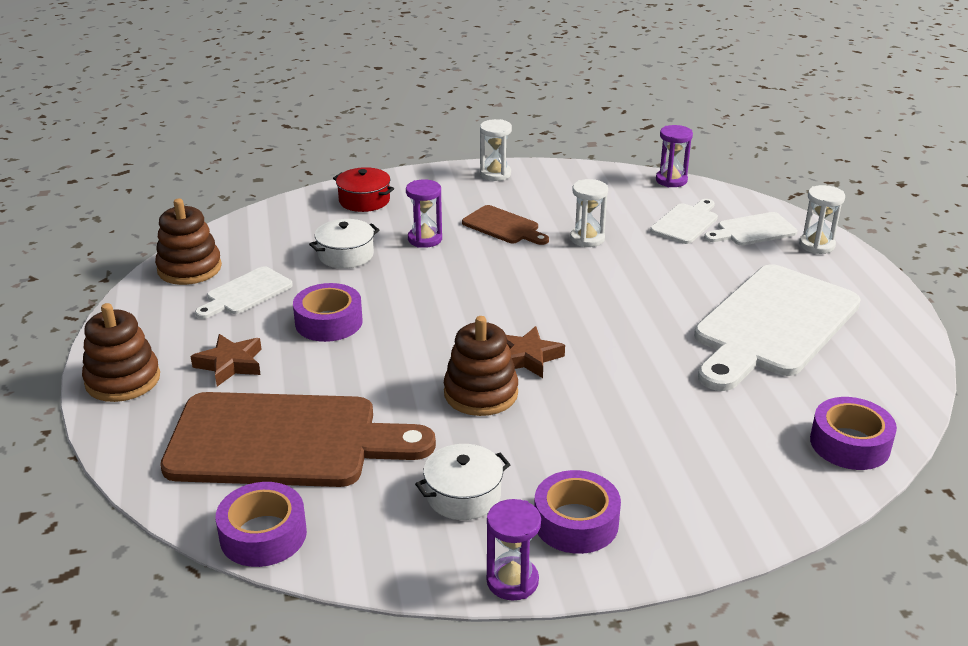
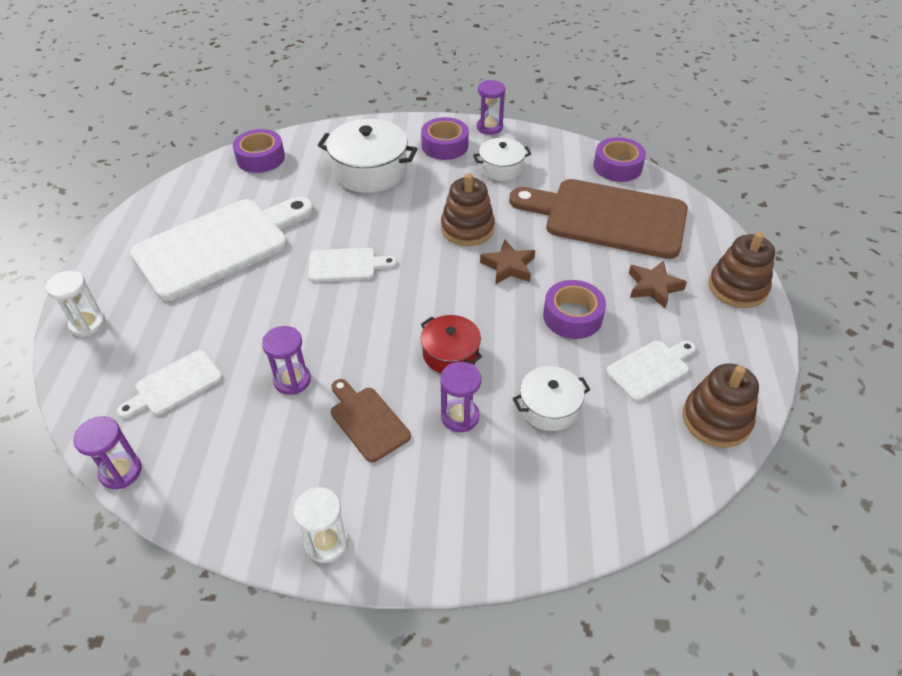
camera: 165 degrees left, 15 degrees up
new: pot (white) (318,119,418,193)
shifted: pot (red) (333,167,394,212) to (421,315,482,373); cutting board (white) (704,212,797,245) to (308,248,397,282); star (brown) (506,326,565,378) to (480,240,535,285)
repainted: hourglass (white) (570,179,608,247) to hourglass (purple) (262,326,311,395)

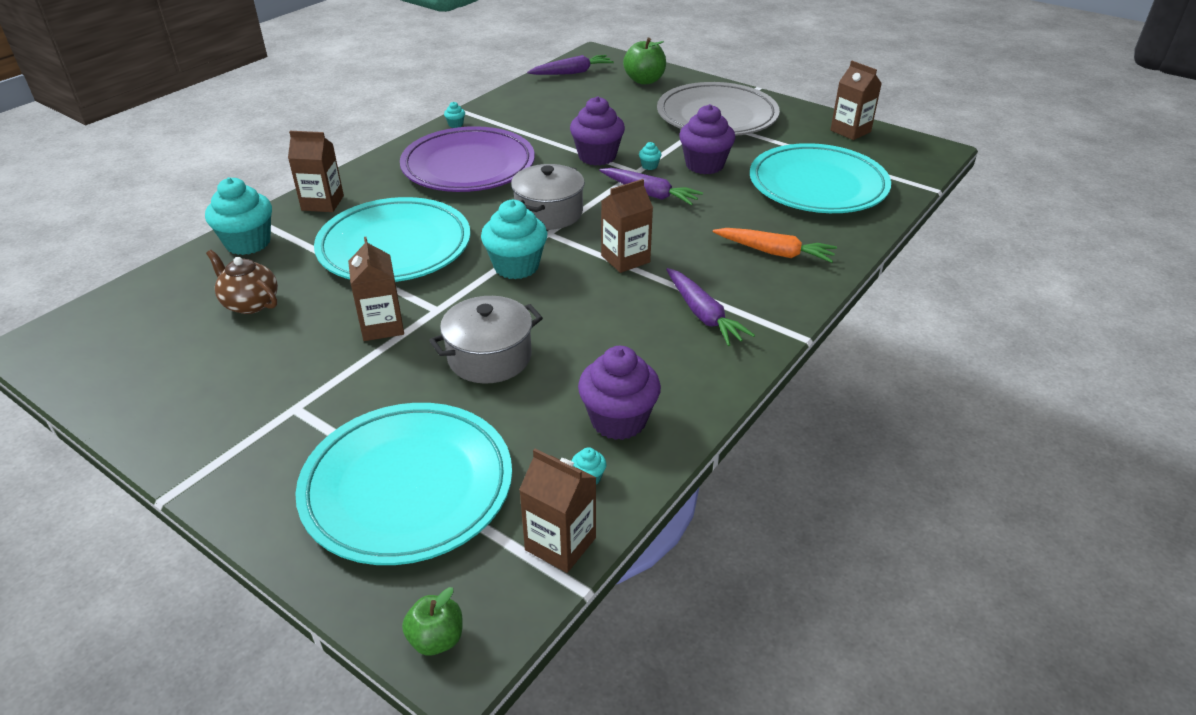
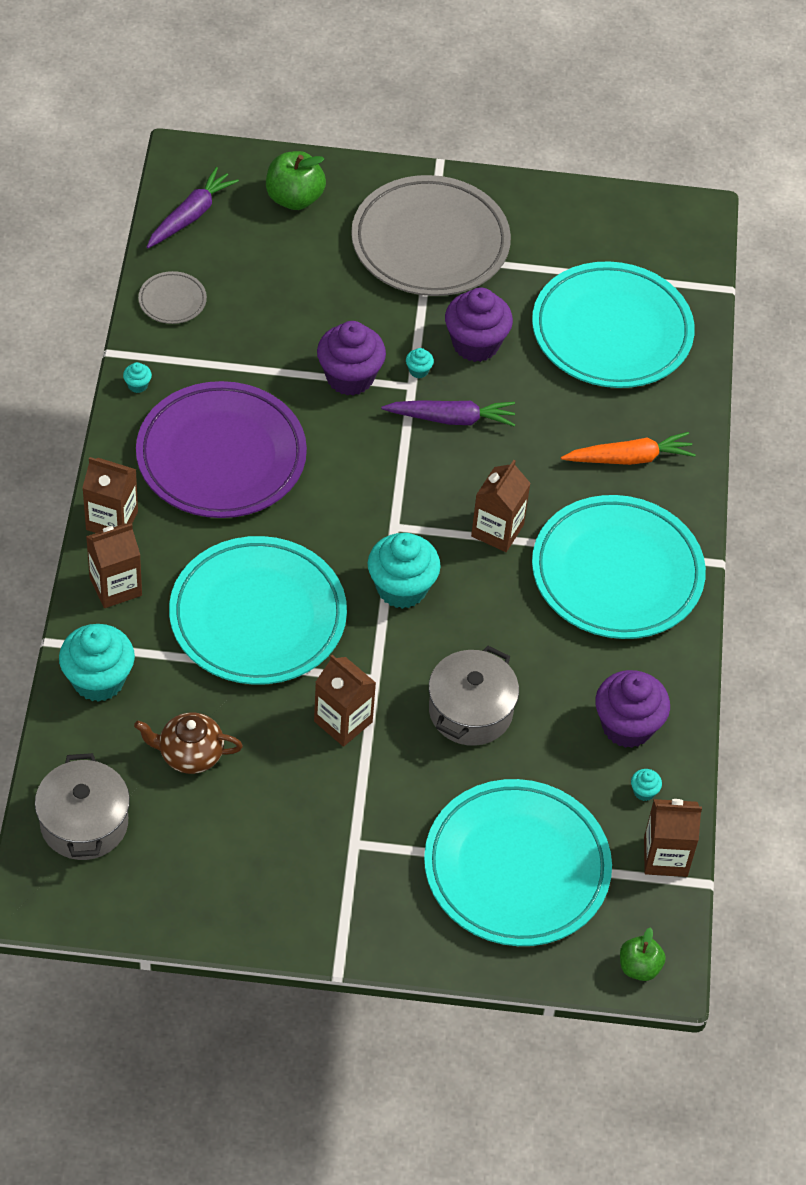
camera: 35 degrees left, 15 degrees up
new: plate (grey) (138,271,207,324)
shifted: carton (brown) (830,61,882,140) to (82,457,138,533); pot (grey) (511,164,585,230) to (35,753,130,860)
swapped: carrot (purple) (666,268,755,346) to plate (turquoise) (532,495,706,639)

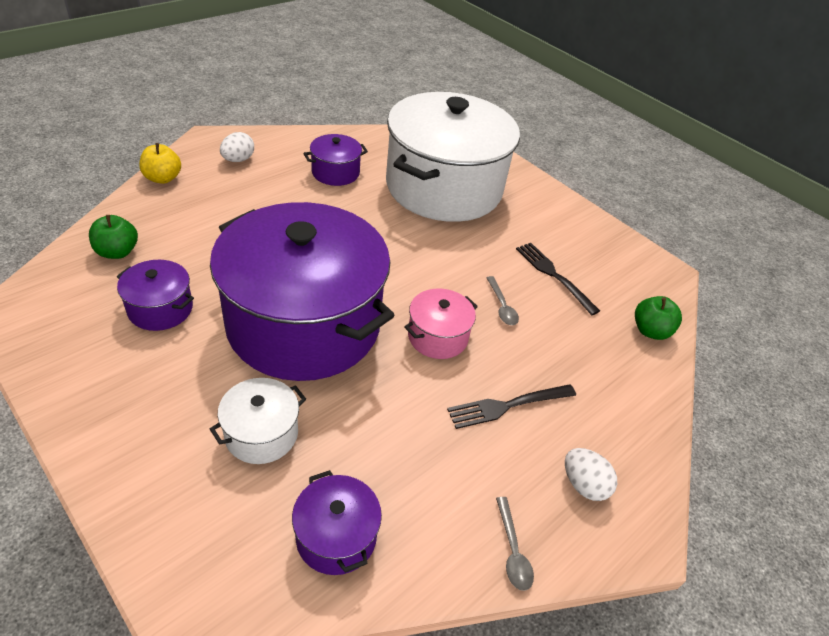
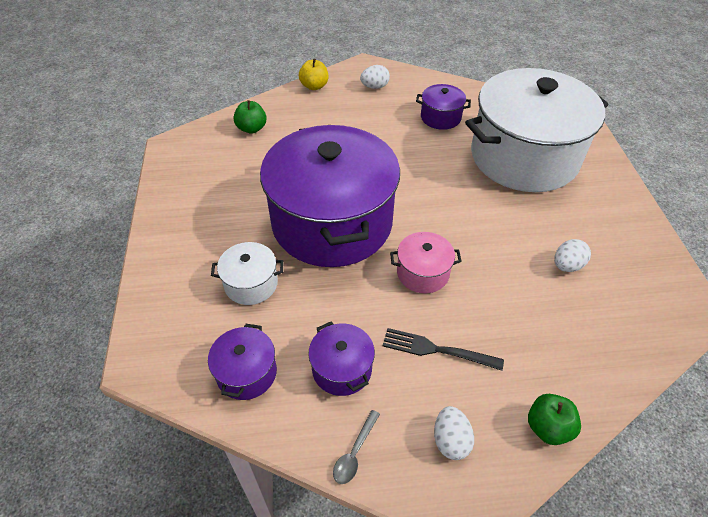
camera: 40 degrees right, 5 degrees up
gone: spoon (grey) (486,276,519,325)
shifted: pot (purple) (117,260,194,331) to (308,322,375,396); apple (green) (635,296,682,340) to (528,394,581,445)
swapped: fork (black) (516,243,600,315) to egg (white) (554,239,591,272)

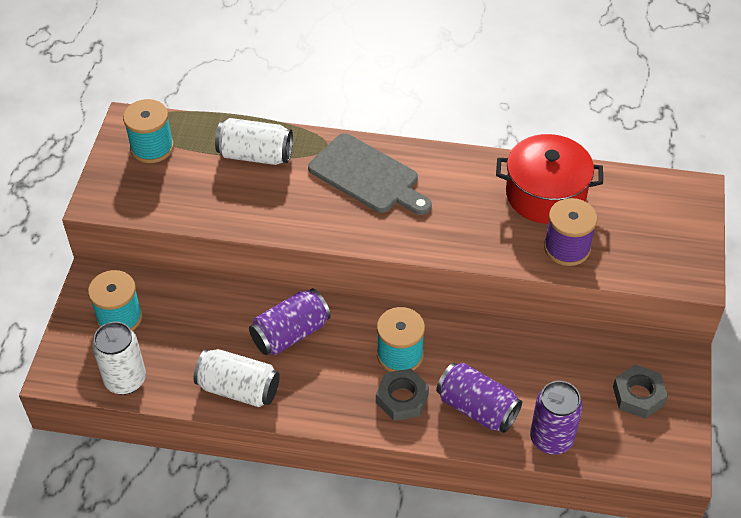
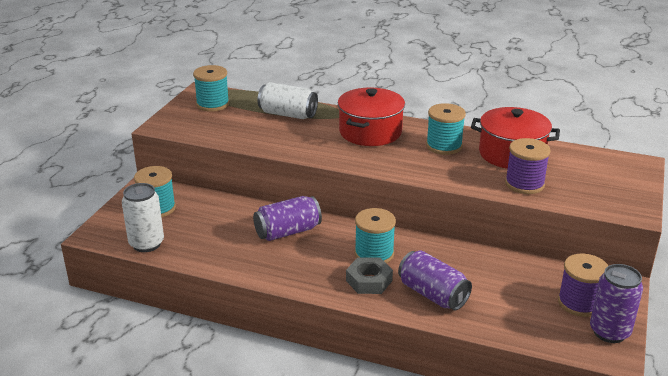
camera: 10 degrees right, 20 degrees down
gone: can (white) (194,349,280,407)
new: spool (turquoise) (426,103,466,155)
shifted: can (purple) (530,381,583,454) to (590,264,643,343)
swapped: cutting board (grey) (308,133,432,215) to pot (red) (338,87,405,146); nut (grey) (613,365,668,419) to spool (purple) (558,253,608,317)

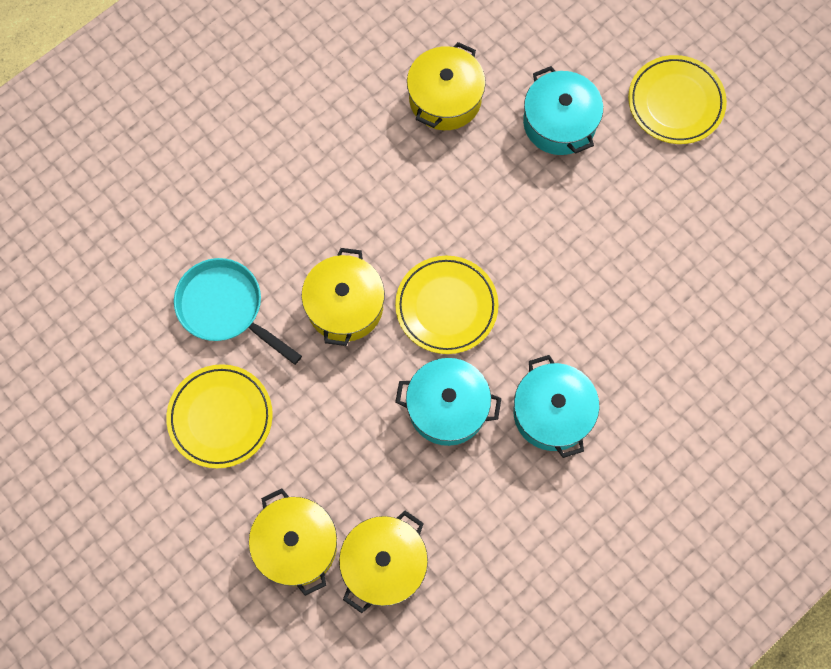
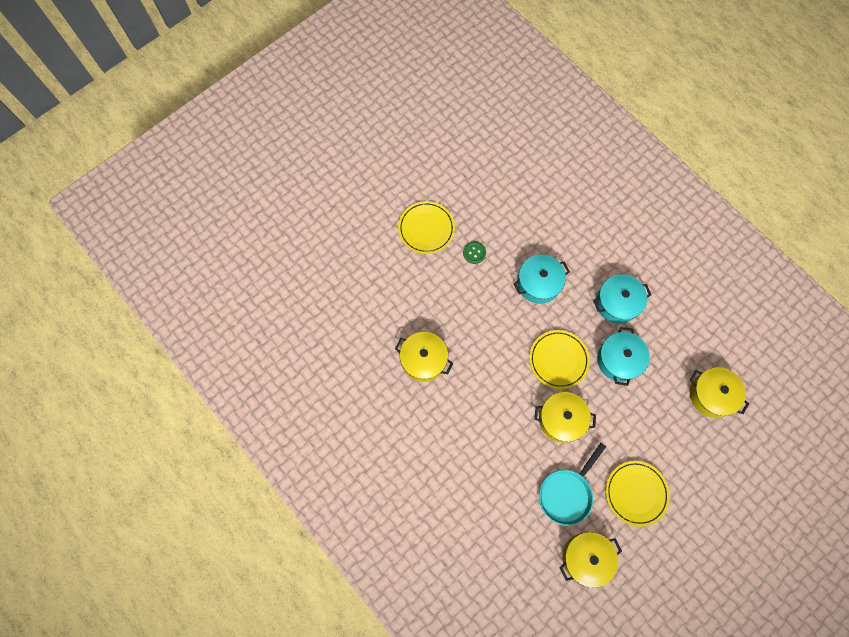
camera: 90 degrees left, 0 degrees up
new: button (green) (463,241,486,264)
shifted: pot (turquoise) (523,66,603,155) to (514,255,570,304); pot (yellow) (249,489,337,596) to (560,532,622,588)

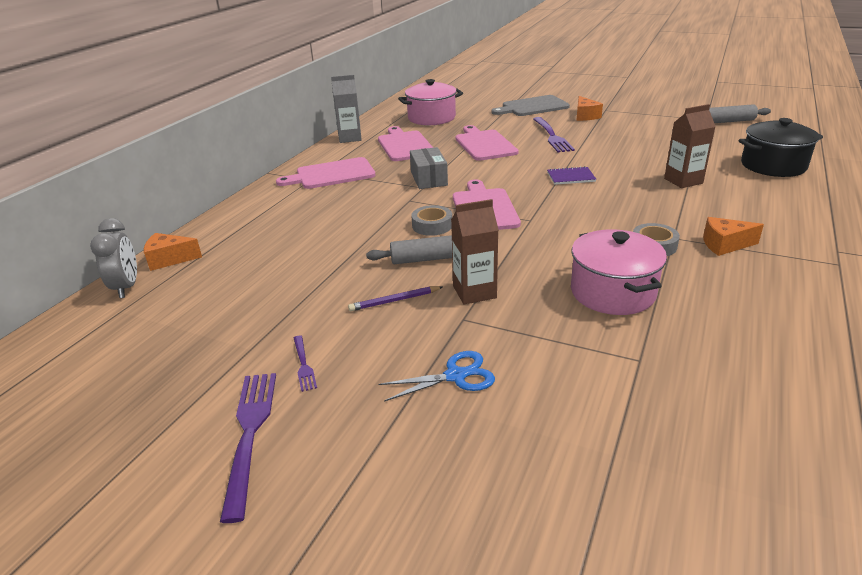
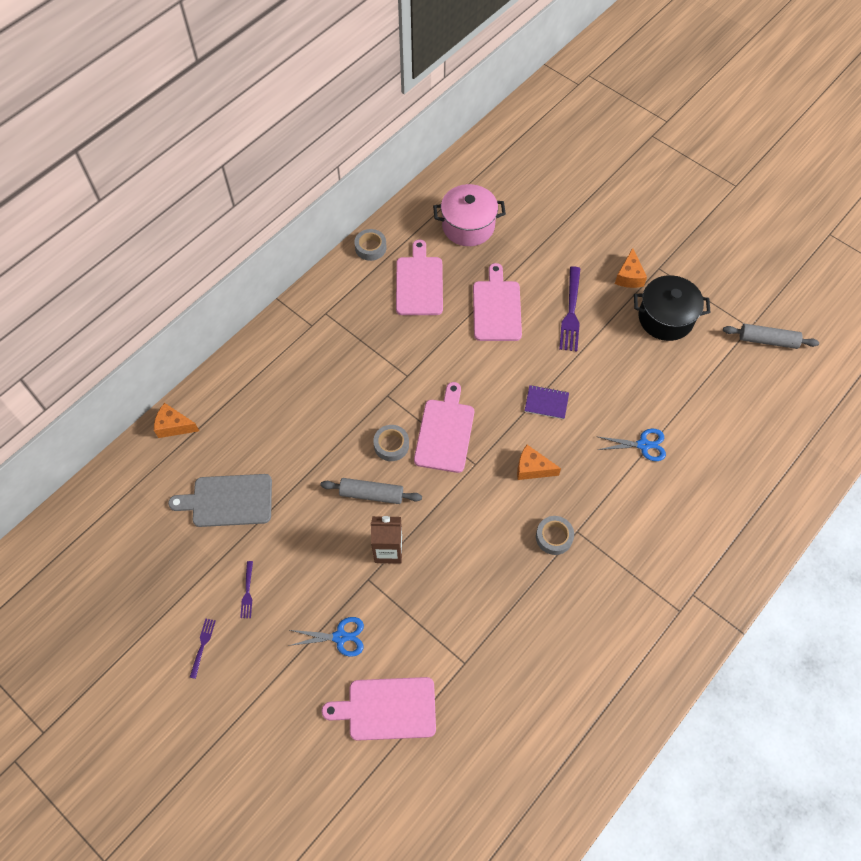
camera: 15 degrees right, 30 degrees up
gone: box (grey) (410,147,448,189); clock (grey) (90,218,137,298); pot (pink) (571,229,667,315); pencil (purple) (348,286,443,311)
shifted: cutting board (grey) (491,95,570,116) to (168,474,272,527); pot (black) (739,118,823,177) to (634,275,711,341); cutting board (pink) (276,157,376,189) to (322,677,436,741); cheese (orange) (703,217,764,256) to (517,445,561,480)
swapped: carton (grey) (331,75,362,143) to tape (grey) (354,229,387,261); carton (brown) (664,104,716,188) to scissors (blue) (597,429,666,461)
scaled: fork (purple) (220,373,276,523) = (189,619,216,679) x0.51

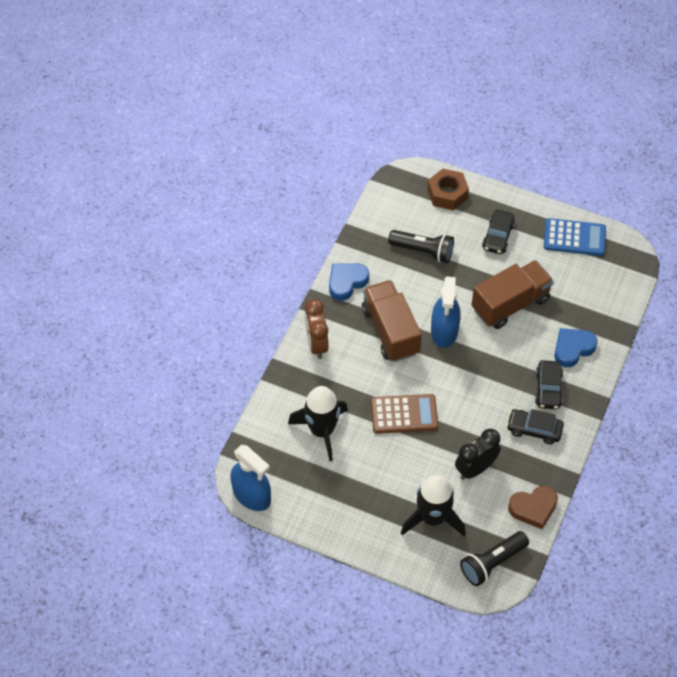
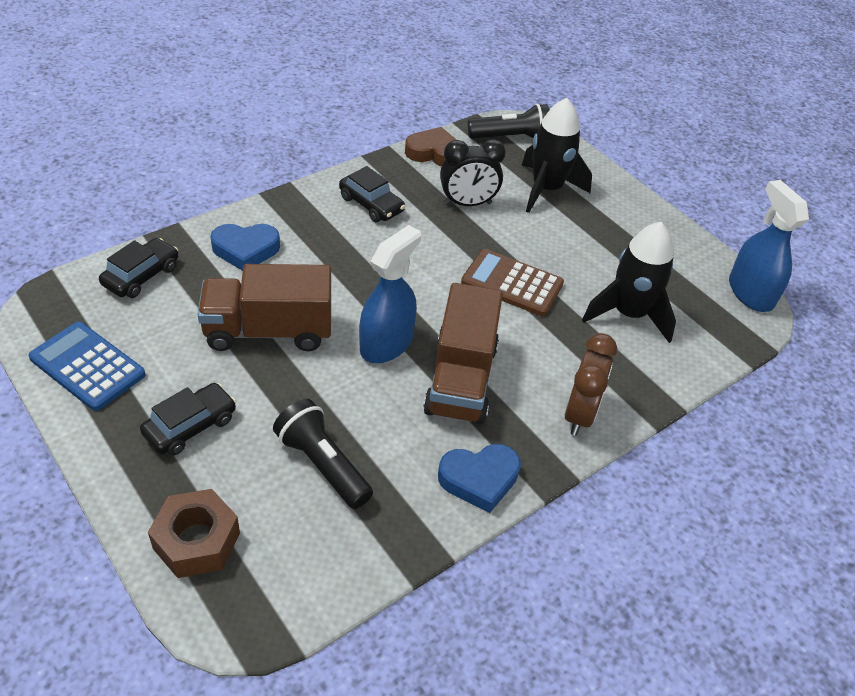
camera: 155 degrees left, 10 degrees down
shifted: car (black) (535,360,563,409) to (99,238,178,298)

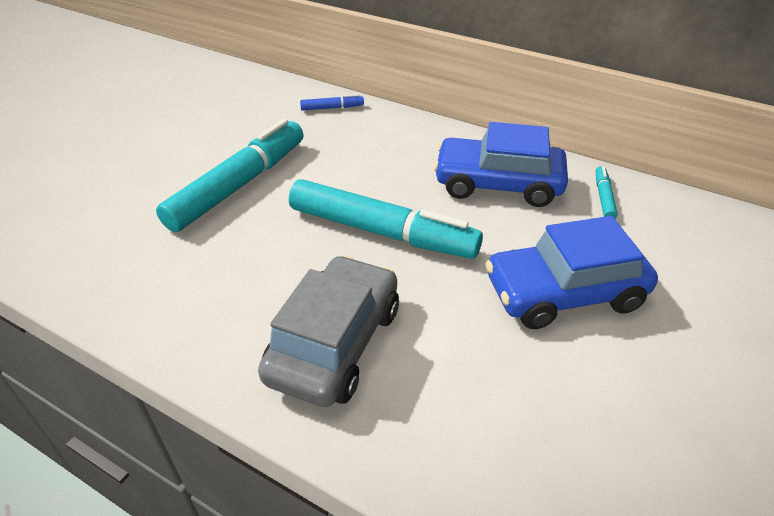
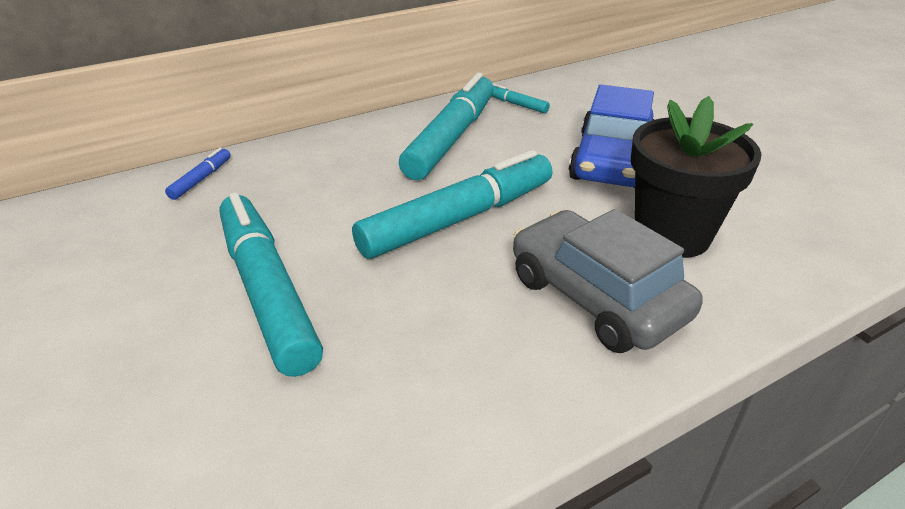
camera: 60 degrees left, 5 degrees down
new: flower pot (black) (631,96,762,258)
swapped: car (blue) (434,122,568,207) to marker (turquoise) (399,73,494,180)

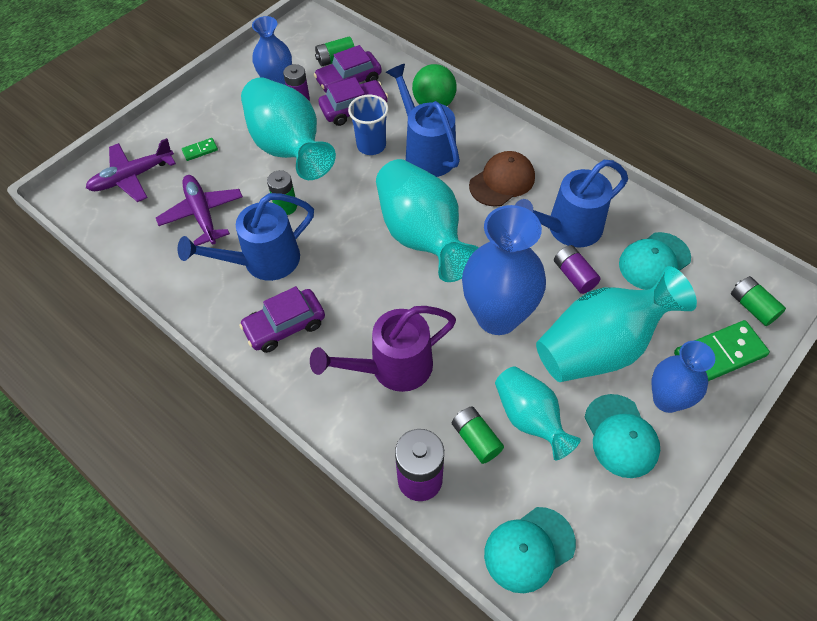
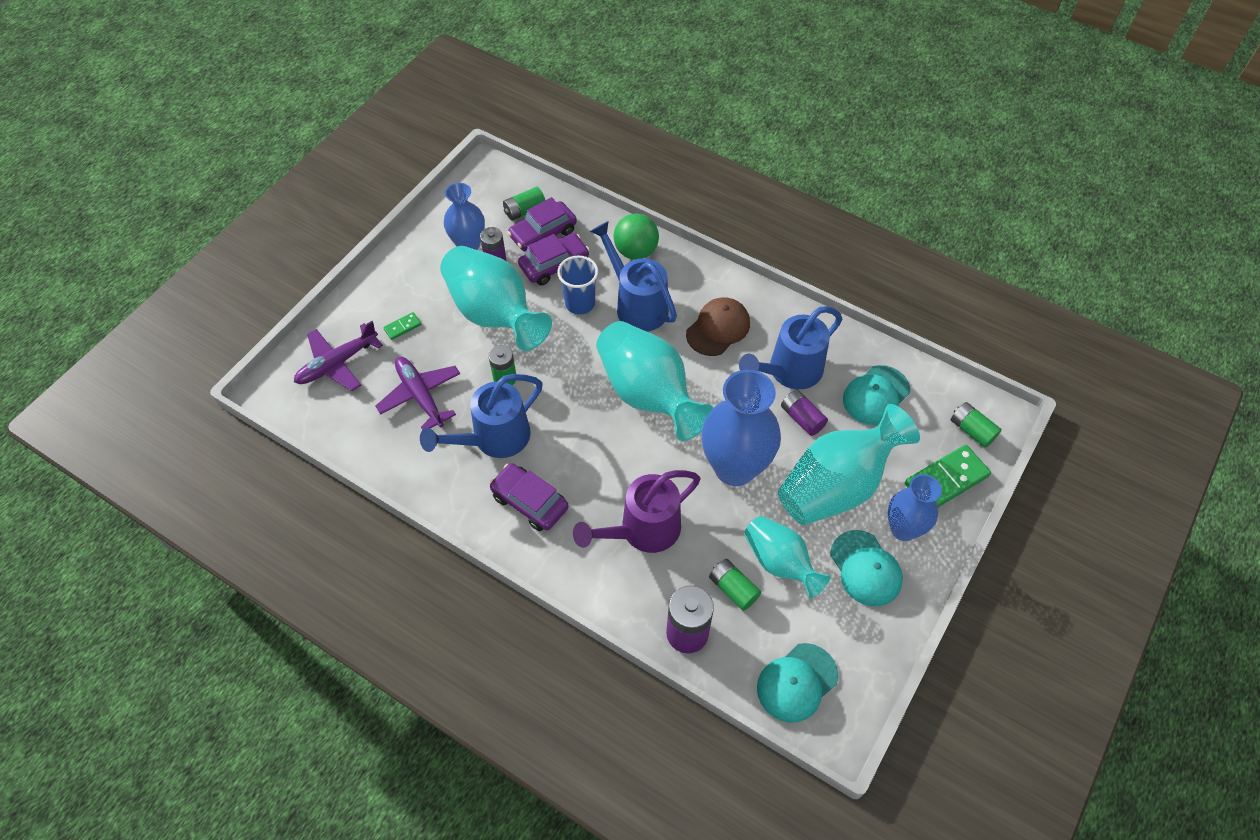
camera: 10 degrees left, 0 degrees up
rotated: car (purple) (239,286,325,353) = (489,463,569,531) 75 degrees clockwise

